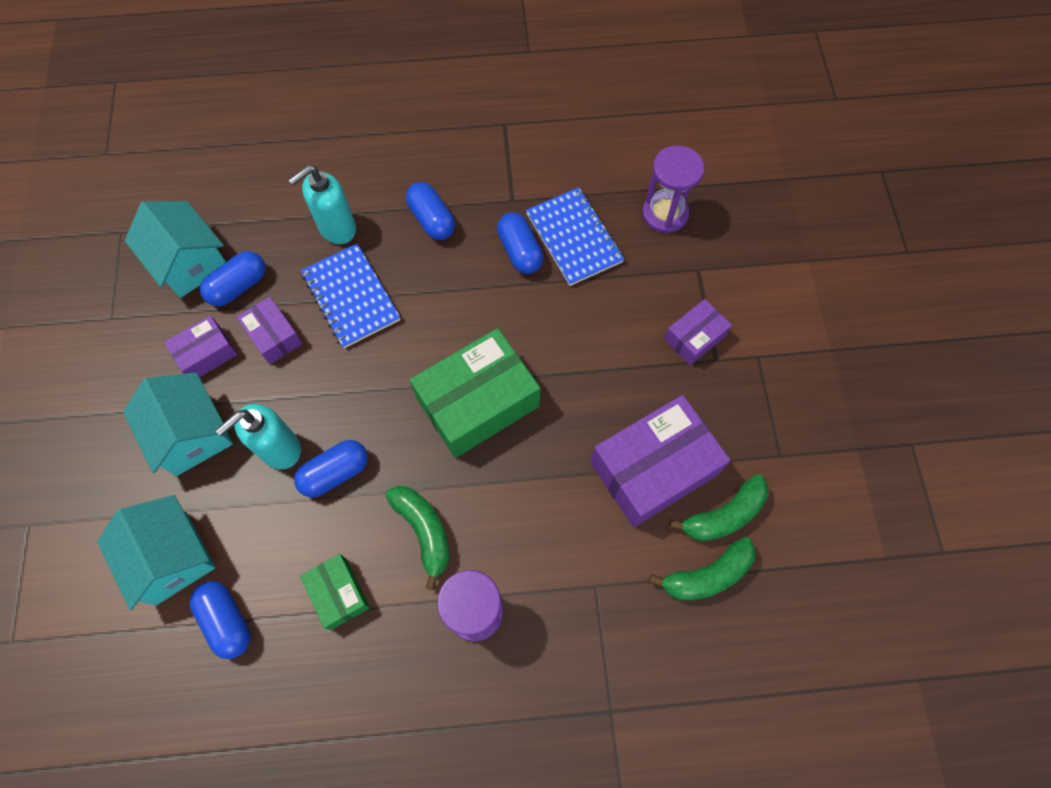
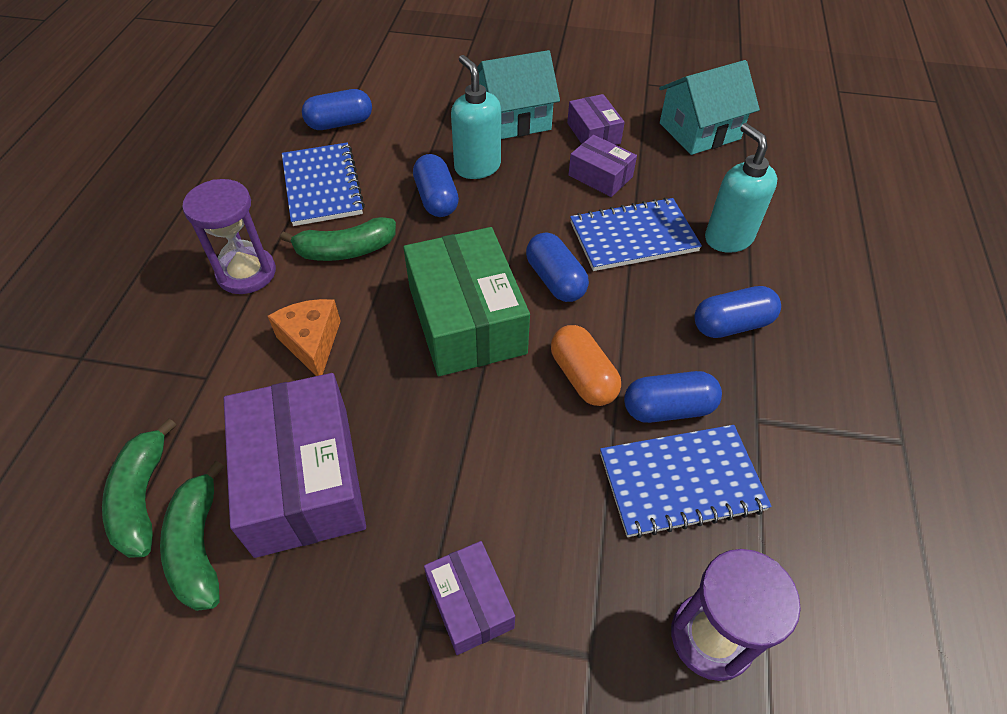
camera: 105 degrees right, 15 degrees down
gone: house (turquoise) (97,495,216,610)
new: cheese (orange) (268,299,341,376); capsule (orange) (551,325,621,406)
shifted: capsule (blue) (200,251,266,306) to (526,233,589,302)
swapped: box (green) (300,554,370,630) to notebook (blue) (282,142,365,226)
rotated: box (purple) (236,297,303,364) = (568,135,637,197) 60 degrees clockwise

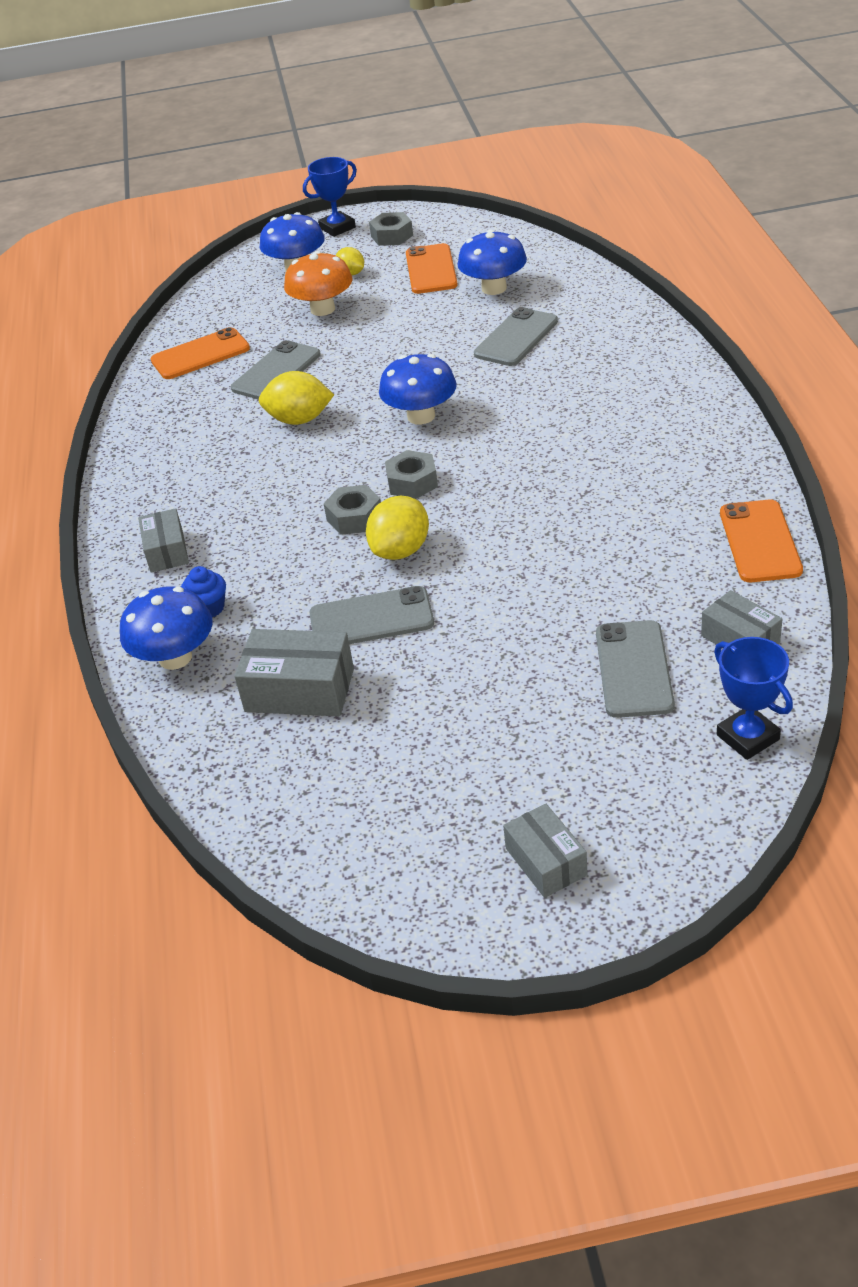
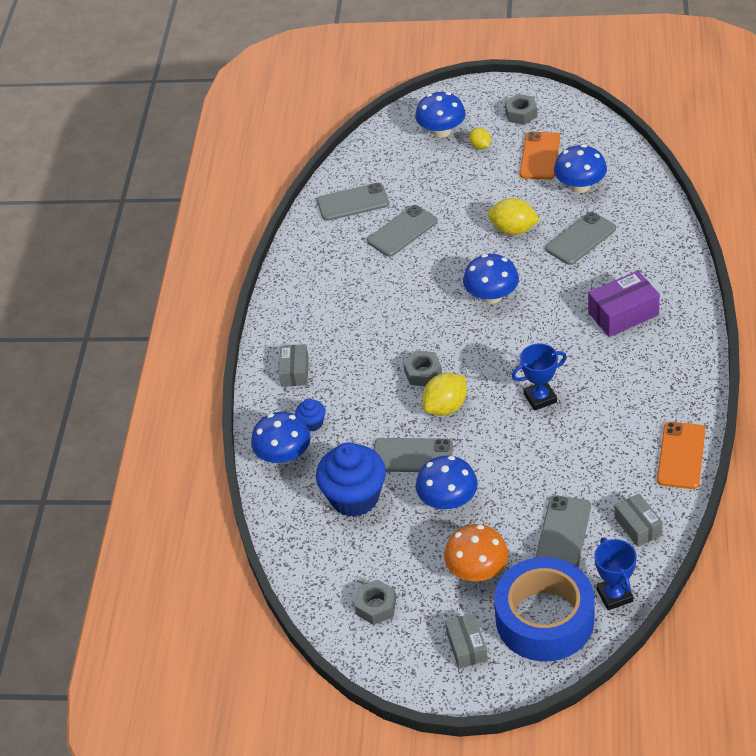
camera: 15 degrees right, 5 degrees up
new: box (purple) (588,270,660,337); mushroom (blue) (416,456,478,510); tape (blue) (494,557,594,661)
shifted: trophy (blue) (303,157,357,237) to (512,343,567,411); mushroom (orange) (284,251,353,316) to (444,524,508,581); lemon (yellow) (259,371,334,425) to (488,198,540,235); nut (grey) (385,450,438,499) to (355,579,396,625)
swapped: box (grey) (234,629,354,716) to cupcake (blue) (316,442,386,517)
repainted: phone (orange) (151,327,250,379) to phone (grey) (317,183,389,221)

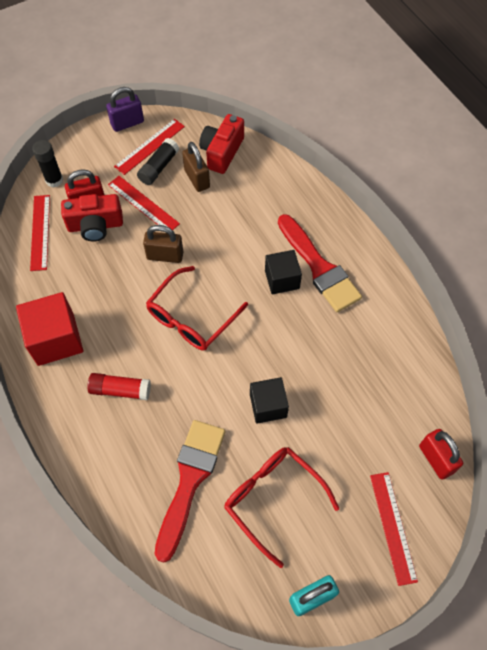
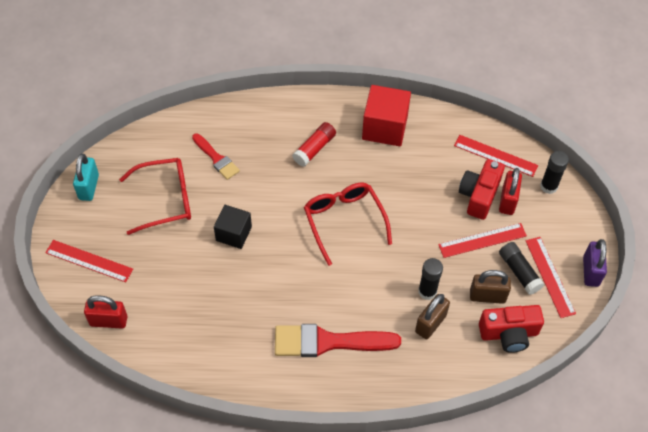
camera: 120 degrees right, 5 degrees down
gone: cube (black) (265,250,302,294)
new: glue stick (black) (418,258,443,300)
shifted: padlock (brown) (143,225,183,263) to (415,294,450,339)
rotated: camera (red) (199,114,244,174) = (479,305,544,353) 120 degrees clockwise
scaled: brush (red) (154,420,225,563) = (192,133,240,180) x0.58

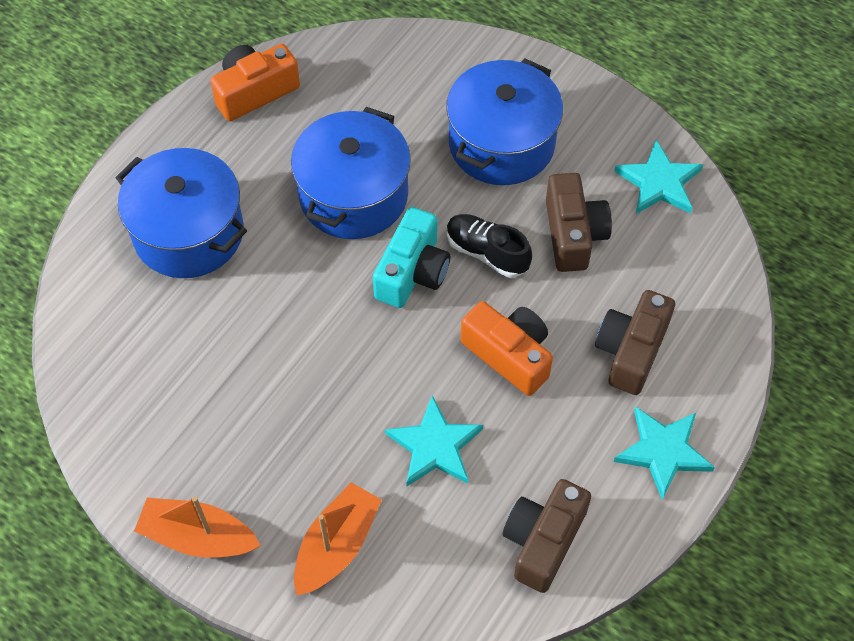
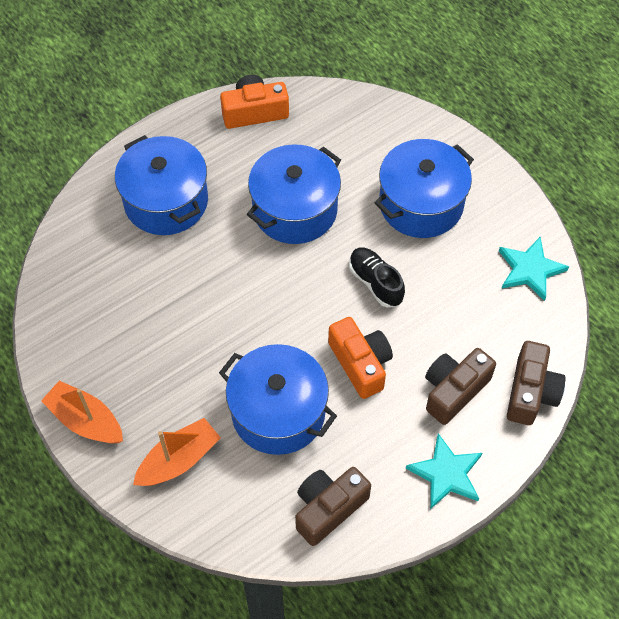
camera: 20 degrees right, 0 degrees up
gone: camera (turquoise) (373,207,450,308)
shifted: camera (brown) (546,173,612,272) to (507,341,565,425)
swapped: star (turquoise) (385,395,483,486) to pot (blue) (219,344,337,455)

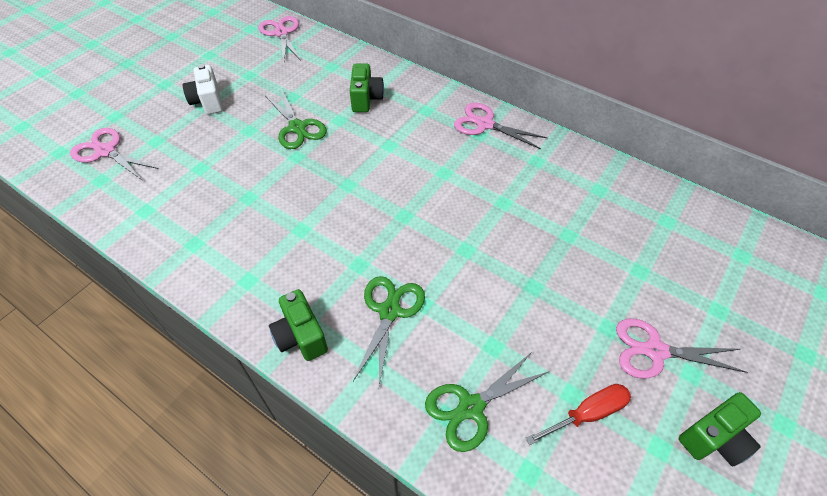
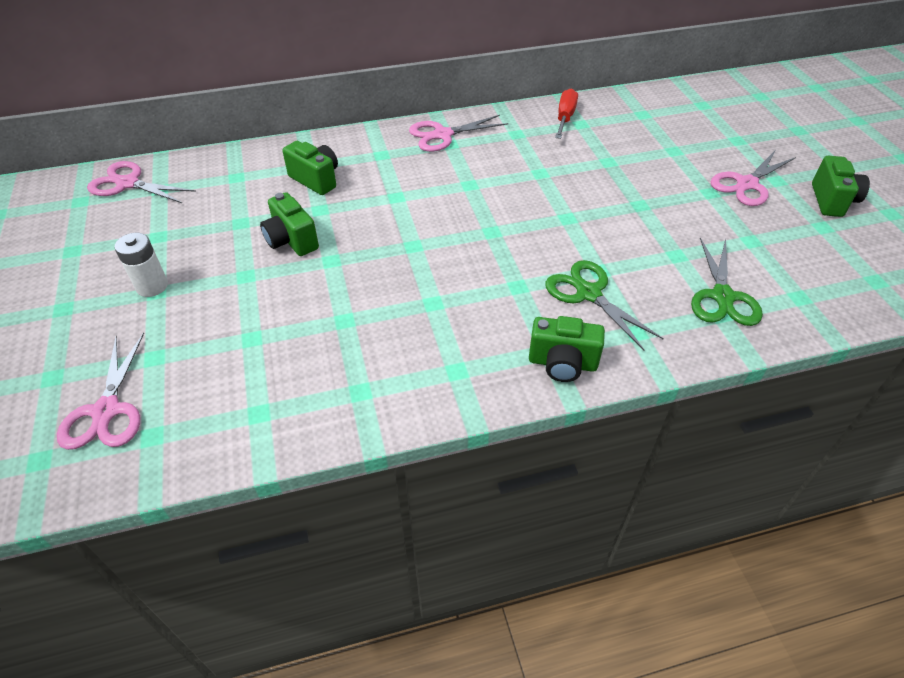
camera: 50 degrees left, 5 degrees down
shifted: screwdriver (red) (525,384,631,445) to (555,89,578,139)
swapped: camera (white) (183,64,223,115) to battery (white) (114,233,168,297); scissors (green) (266,88,327,149) to camera (green) (260,192,319,256)
rotated: scissors (pink) (70,128,159,181) = (57,332,144,450) 75 degrees counterclockwise

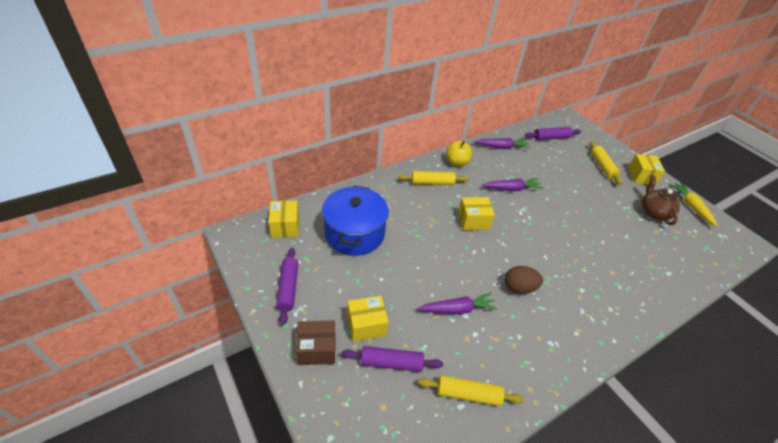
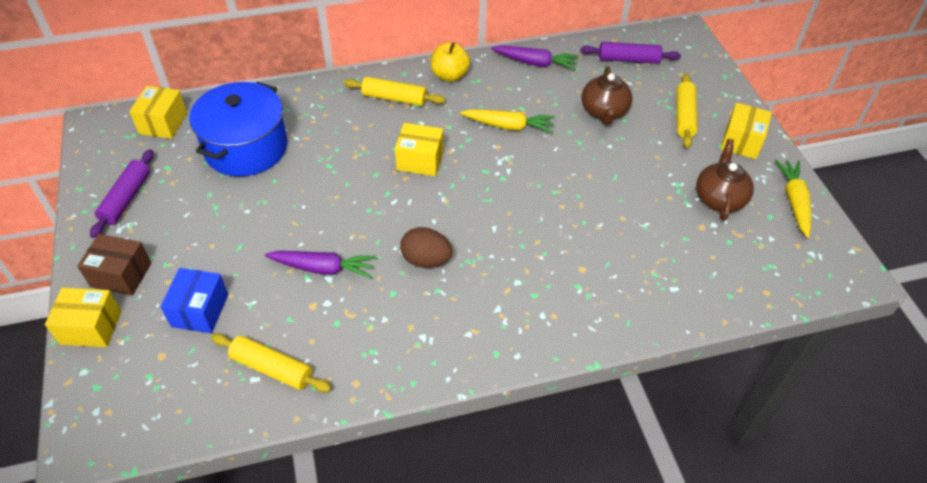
camera: 20 degrees right, 5 degrees up
new: teapot (brown) (582,66,632,125)
shifted: box (yellow) (347,296,389,342) to (45,288,121,347)
swapped: rolling pin (purple) (342,346,443,372) to box (blue) (160,268,228,333)
repainted: carrot (purple) (482,178,543,191) to carrot (yellow) (460,109,555,133)

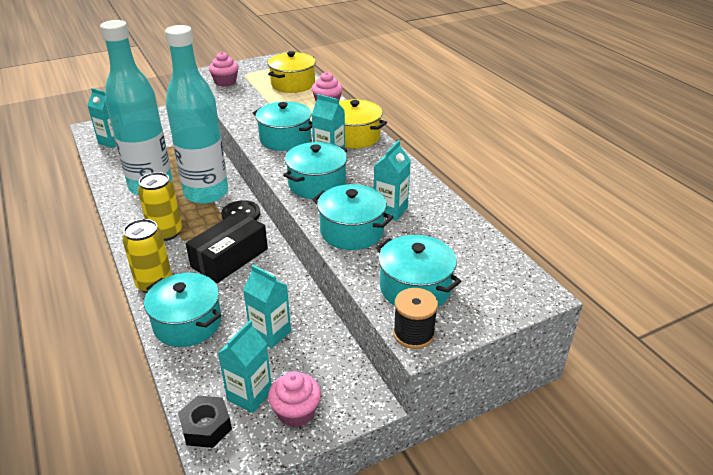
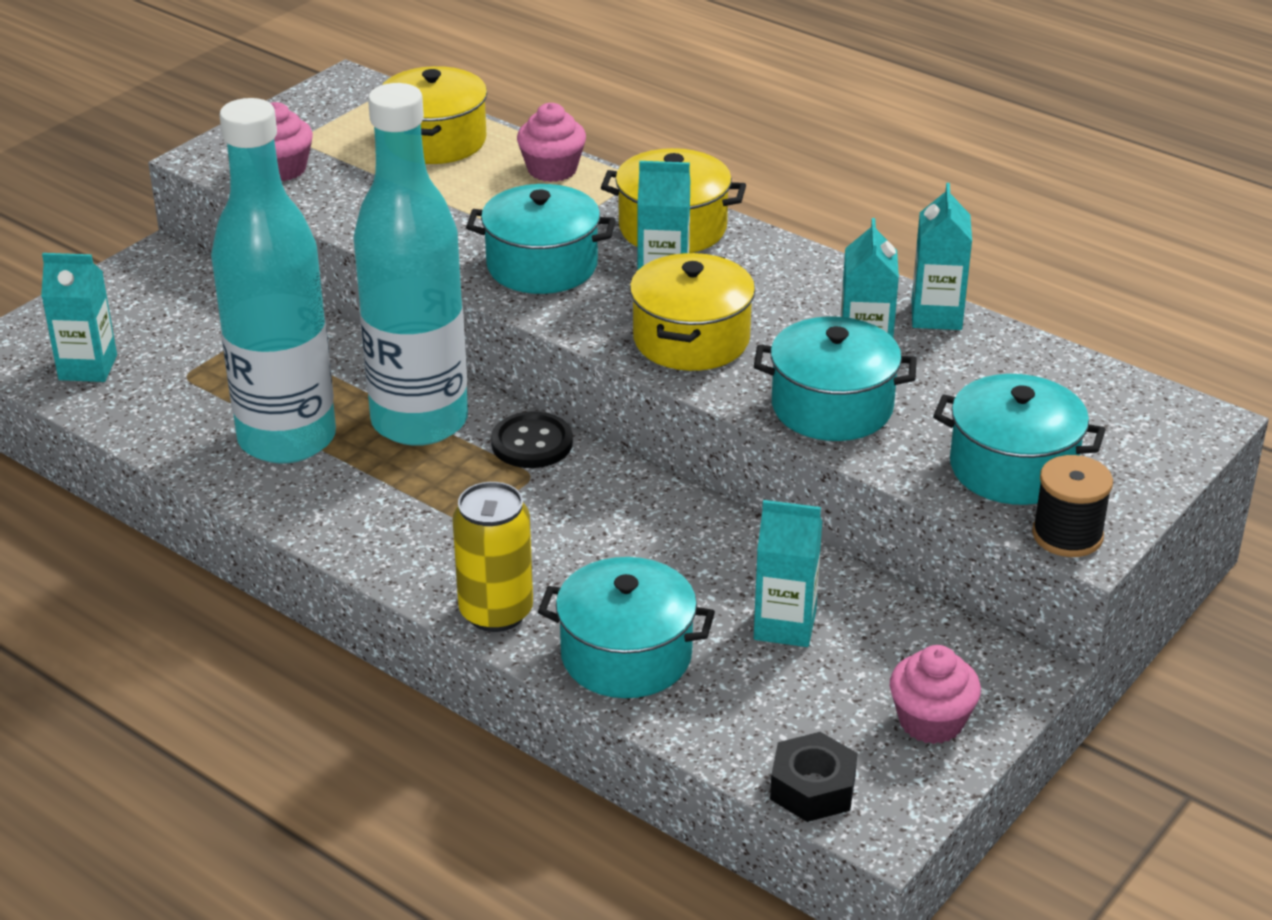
camera: 25 degrees left, 0 degrees up
gone: can (yellow) (138,172,182,241); box (black) (186,211,268,283)
shifted: carton (turquoise) (218,320,272,413) to (912,183,972,330)
repainted: pot (turquoise) (283,142,347,199) to pot (yellow) (630,253,755,371)

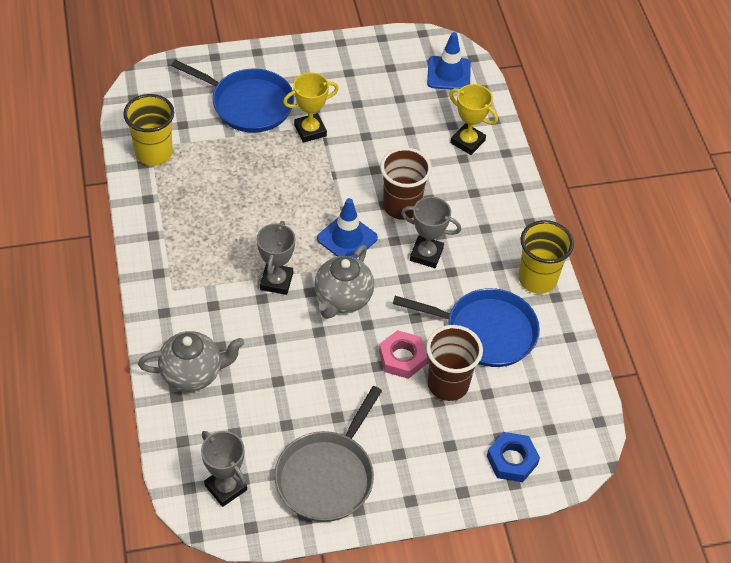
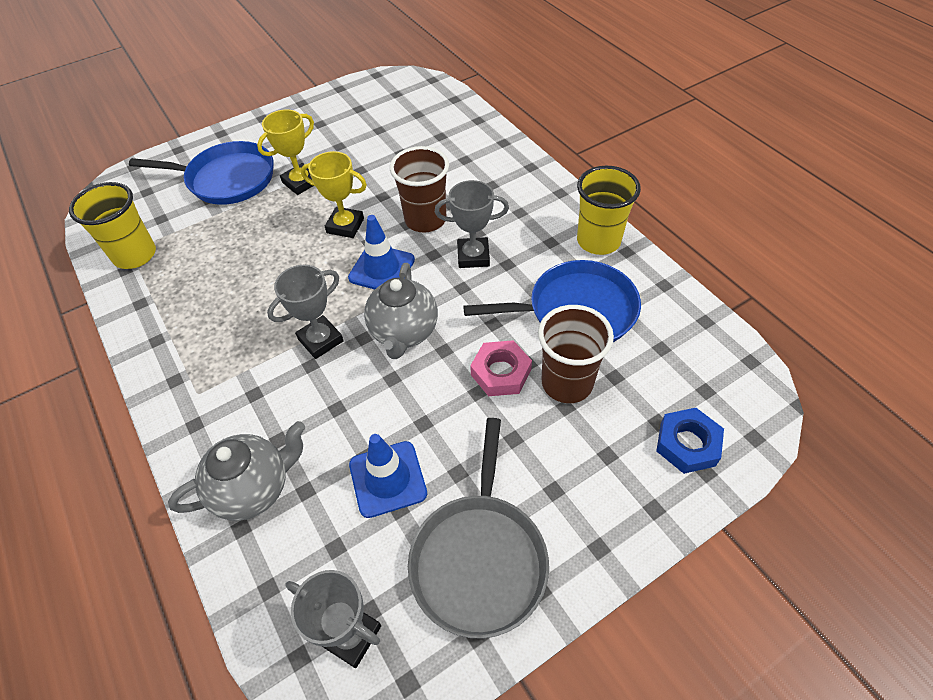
camera: 15 degrees left, 0 degrees up
shifted: traffic cone (blue) (427,32,471,90) to (349,434,427,518); trophy (yellow) (449,84,498,155) to (301,151,367,238)
rotated: trophy (grey) (257,221,296,295) = (267,265,344,359) 60 degrees clockwise

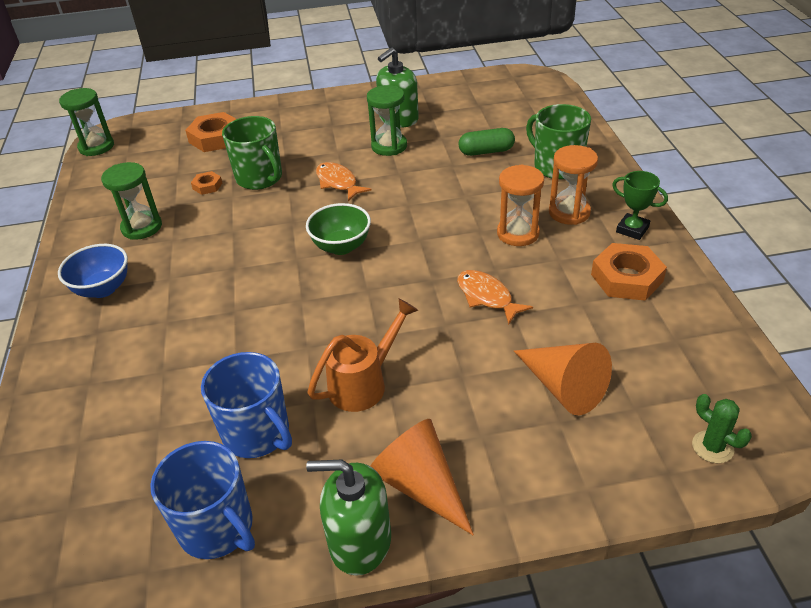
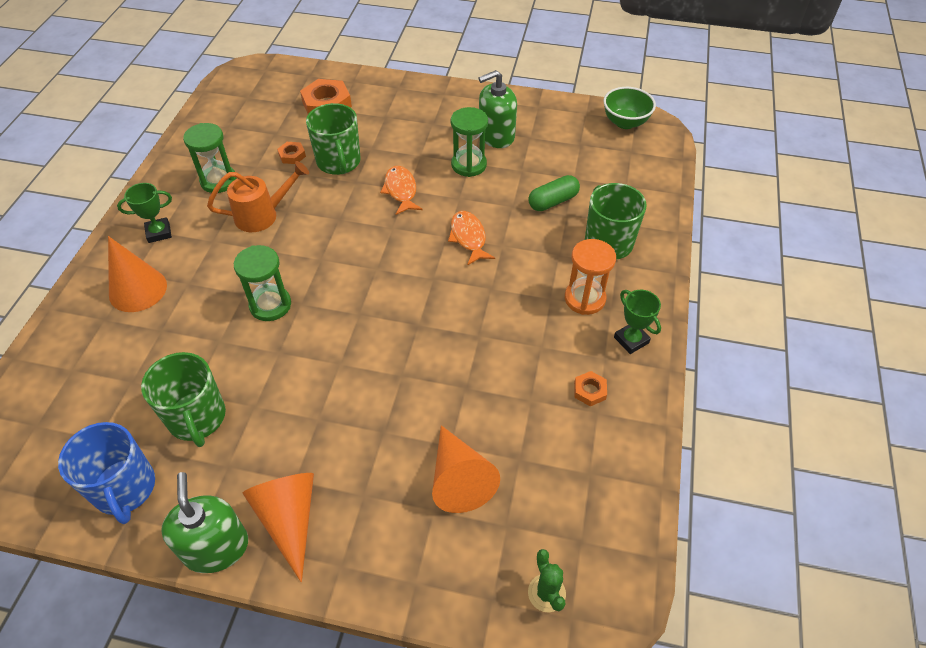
camera: 20 degrees right, 10 degrees up
gone: hourglass (orange) (497,164,544,246)
new: cone (orange) (108,236,167,312)
shifted: hourglass (green) (59,88,114,156) to (234,245,291,321); bowl (green) (306,203,371,255) to (603,87,656,129); fish (orange) (457,270,533,325) to (448,211,495,266); watering can (orange) (308,298,418,412) to (207,161,309,232)
swapped: bowl (blue) (58,244,128,298) to trophy (green) (117,183,172,243)
repainted: mug (blue) (201,352,292,458) to mug (green) (141,352,226,447)
rotated: capsule (green) (459,128,515,156) = (528,175,580,211) 45 degrees counterclockwise; soap dispenser (green) (306,460,391,576) = (161,472,248,573) 45 degrees clockwise
scaled: nut (orange) (591,243,667,301) = (574,371,607,406) x0.51

